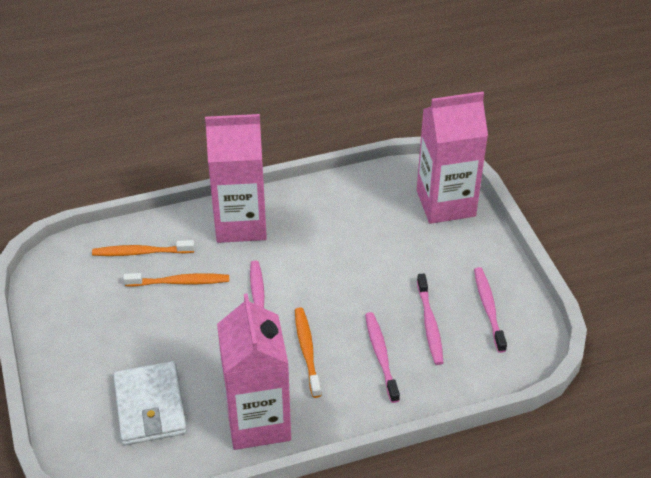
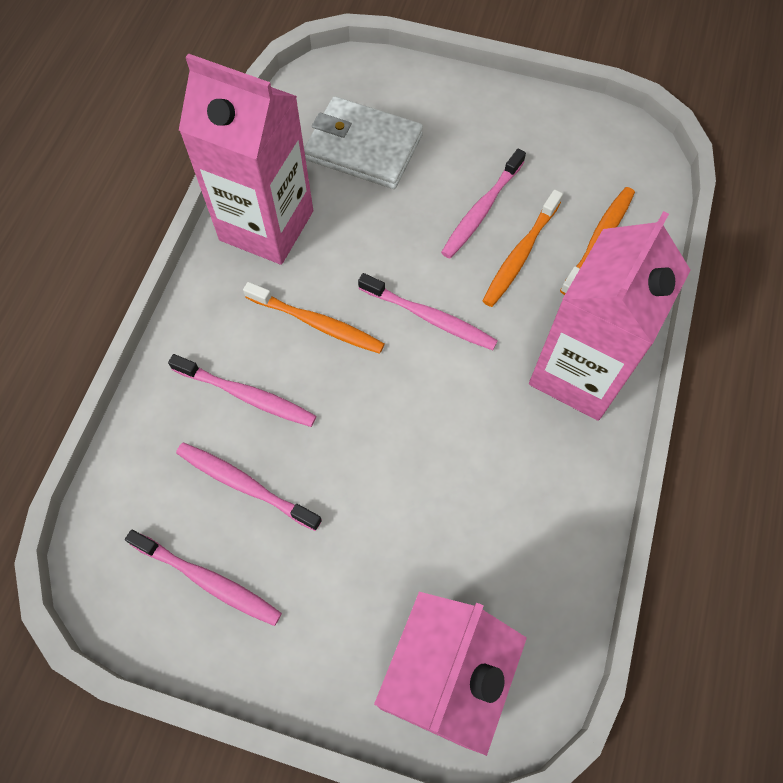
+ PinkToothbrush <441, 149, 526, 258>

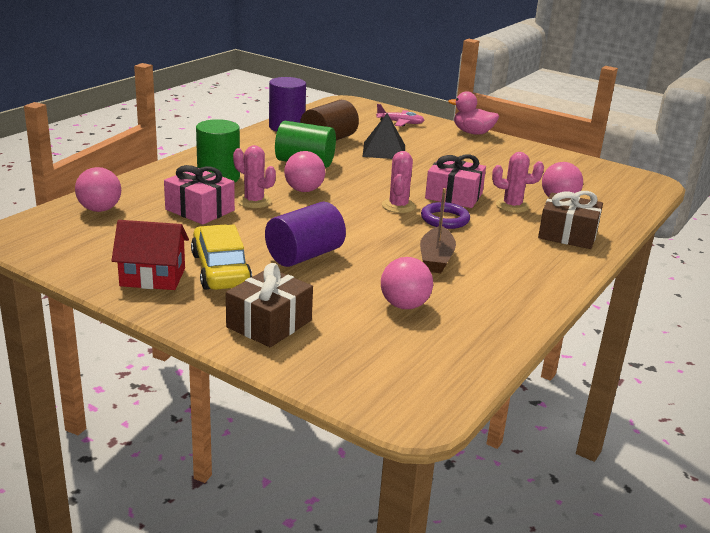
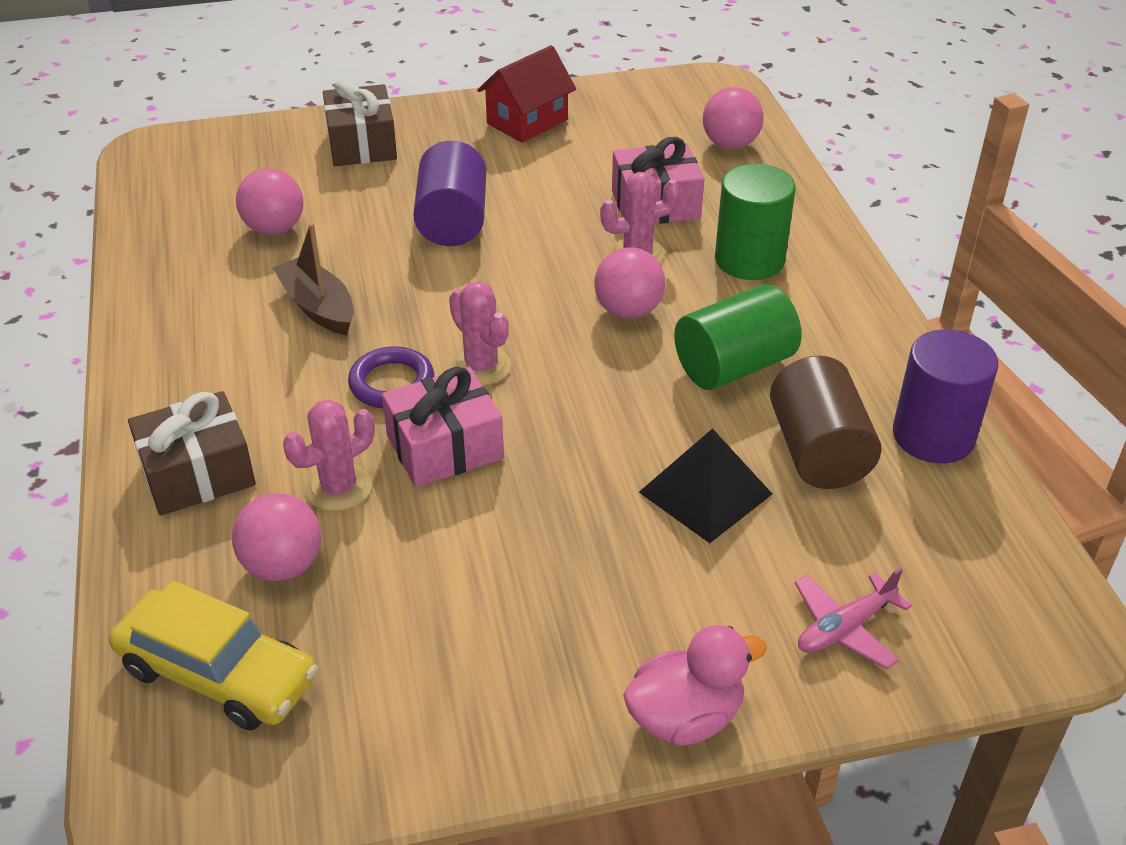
~ YellowCar <191, 225, 252, 290> to <109, 581, 318, 730>

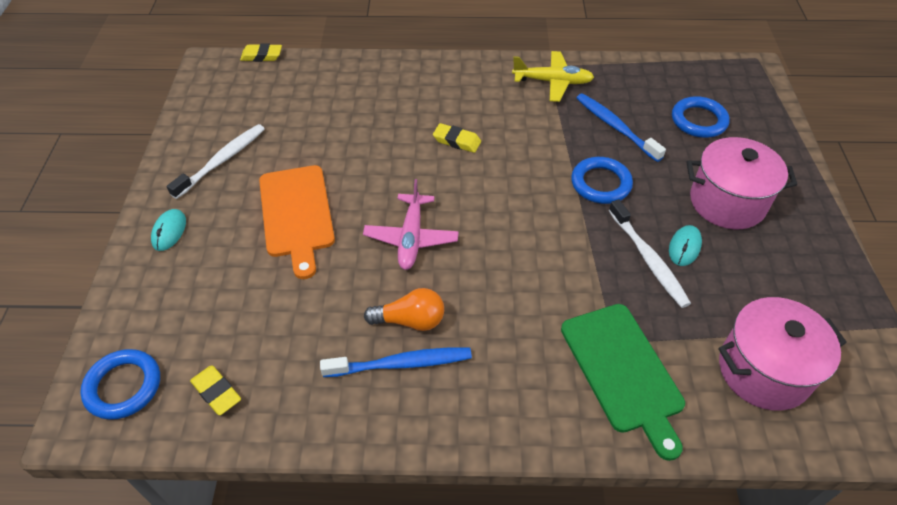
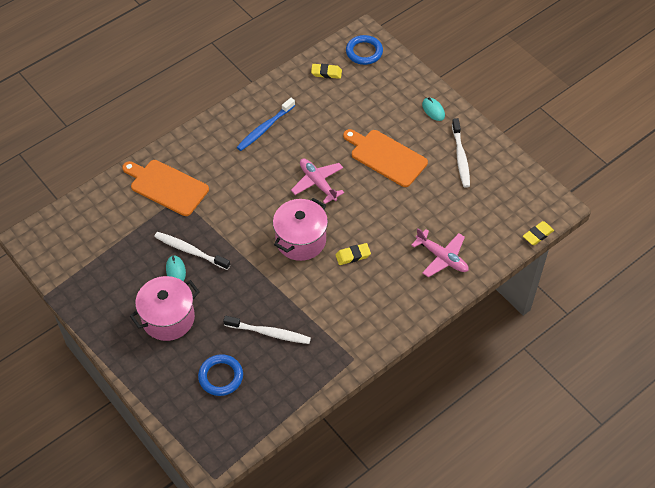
- OrangeLightBulb <364, 288, 444, 331>
- YellowPlane <512, 51, 594, 102>
~ GreenCuttingBoard <561, 304, 685, 461> to OrangeCuttingBoard <122, 160, 209, 216>
- BlueRing <571, 157, 633, 204>
~ BlueToothbrush <577, 93, 666, 162> to WhiteToothbrush <223, 316, 311, 344>
~ PinkPot <718, 297, 847, 411> to <273, 198, 328, 261>
+ PinkPlane <411, 228, 469, 277>

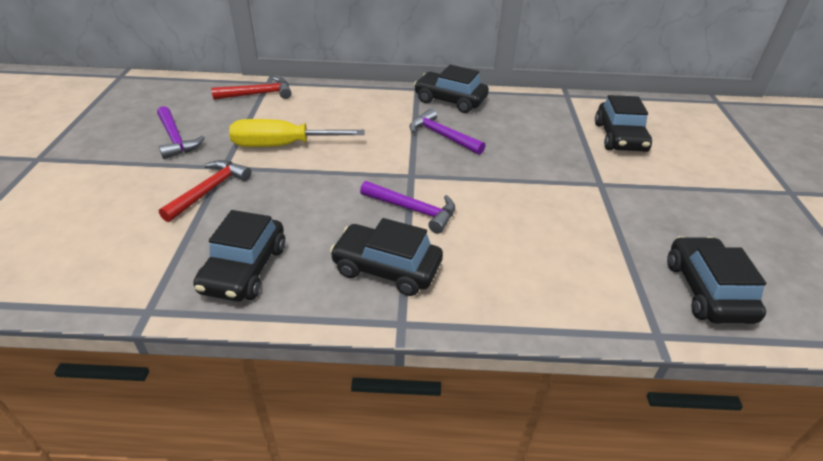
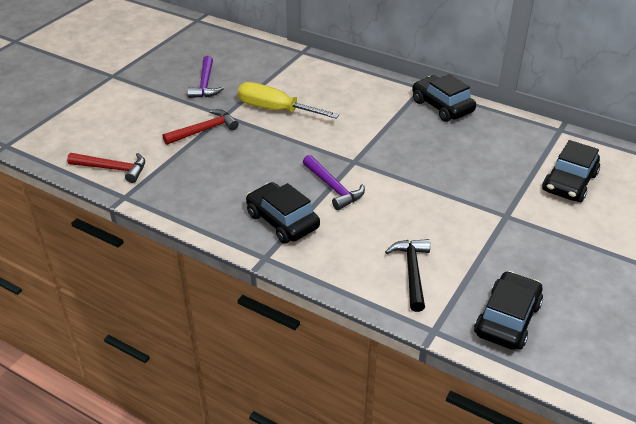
- BlackCar <193, 210, 285, 302>
~ RedHammer <211, 77, 292, 100> to <67, 153, 145, 183>
- PurpleHammer <409, 109, 485, 155>
+ BlackHammer <385, 239, 430, 312>

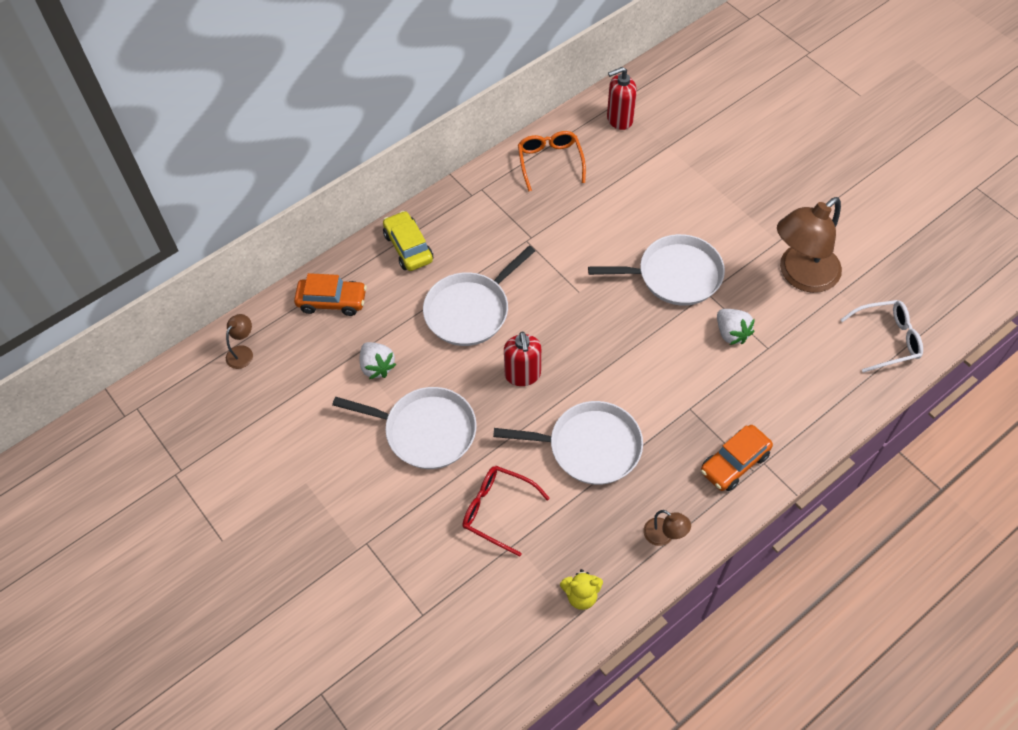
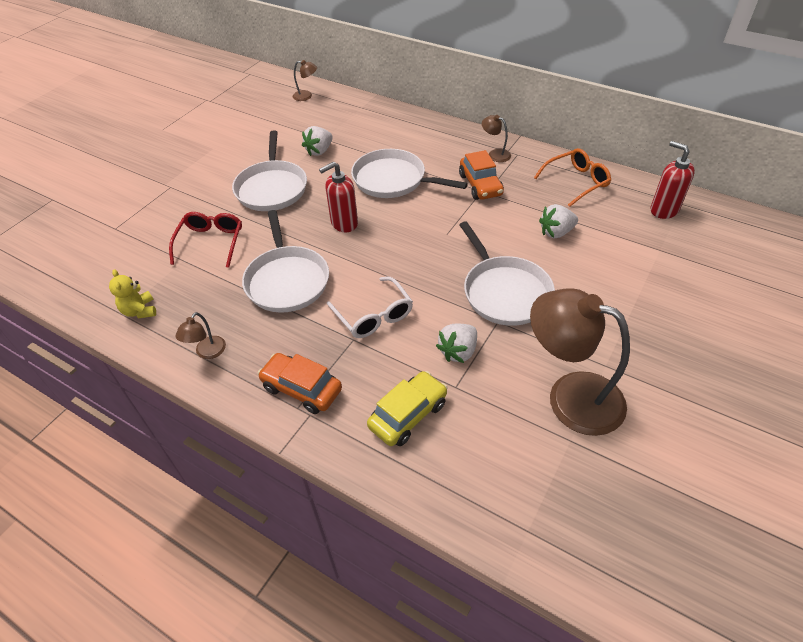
~ OrangeCar <294, 273, 367, 316> to <459, 150, 504, 200>
~ YellowCar <383, 211, 433, 271> to <367, 371, 448, 446>
~ WhiteGlasses <840, 300, 923, 373> to <327, 277, 413, 338>
+ BrownLamp <482, 115, 511, 162>
+ WhiteStrawberry <539, 204, 578, 238>

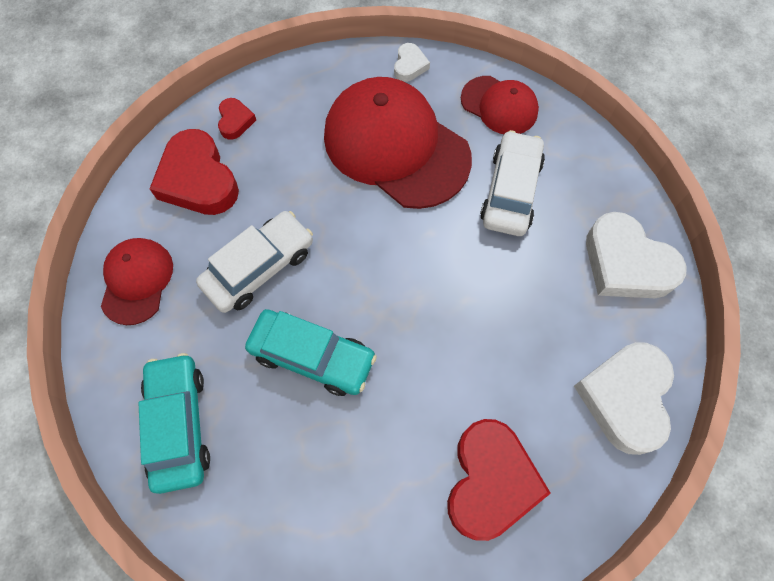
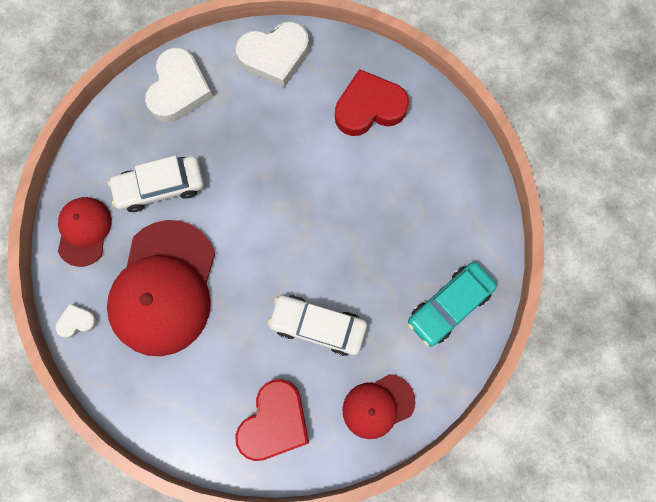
- RedHeart <218, 98, 256, 140>
- TurquoiseCar <245, 309, 377, 396>

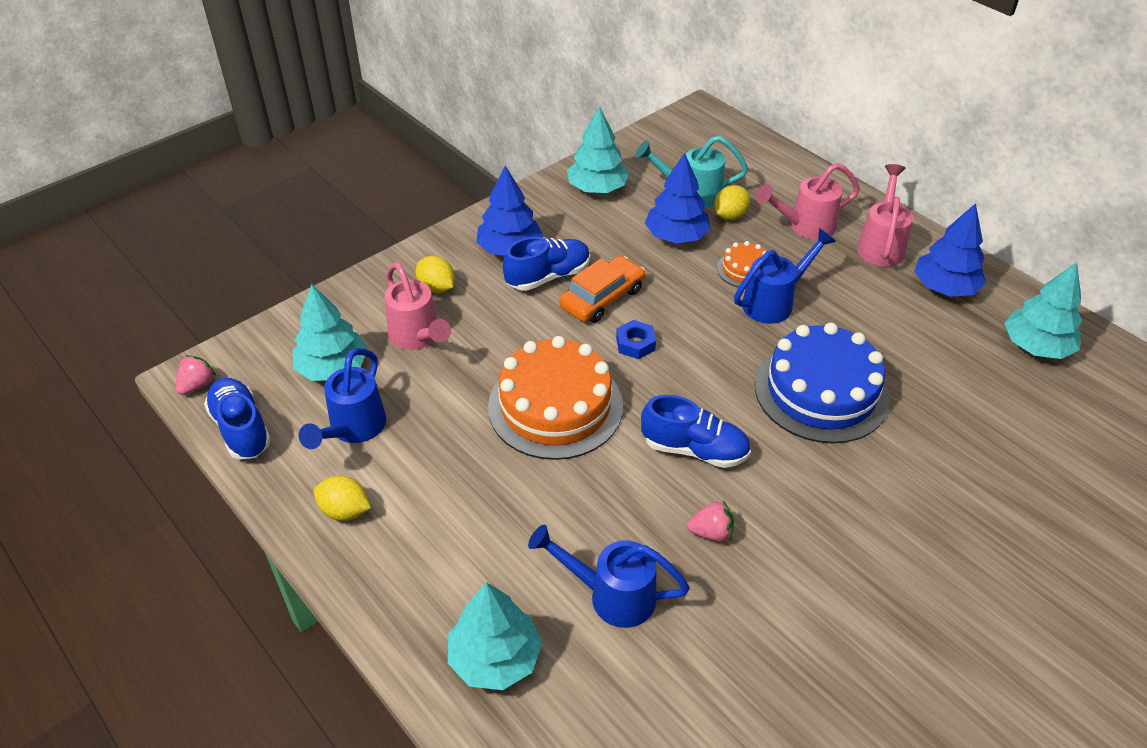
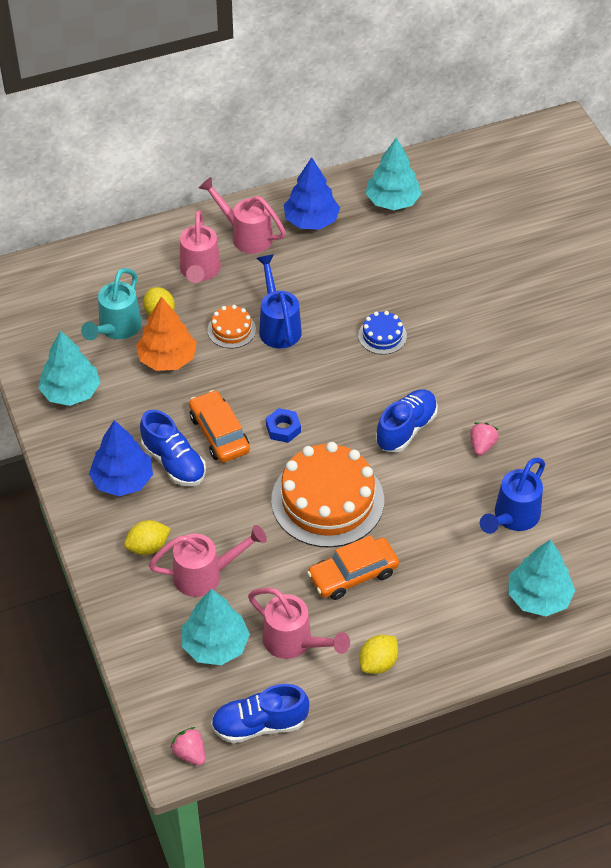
~ BlueWateringCan <299, 348, 386, 449> to PinkWateringCan <248, 588, 350, 659>
~ BlueShoe <503, 237, 590, 291> = <140, 410, 206, 486> 150 degrees clockwise
~ BlueTree <645, 153, 711, 244> to OrangeTree <136, 297, 197, 371>
~ BlueCake <755, 323, 890, 443> = <358, 311, 407, 355> x0.46
+ OrangeCar <307, 535, 399, 600>

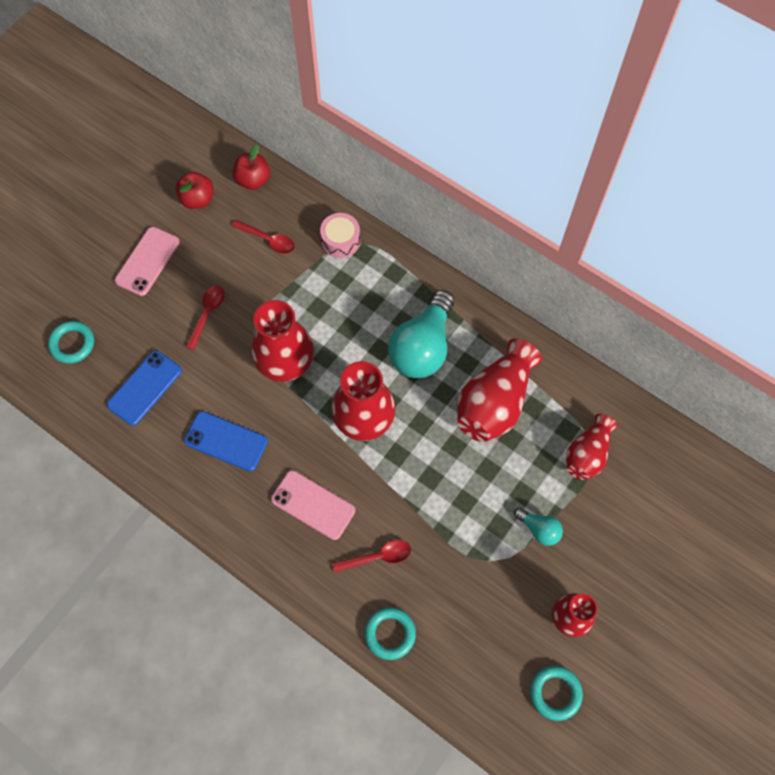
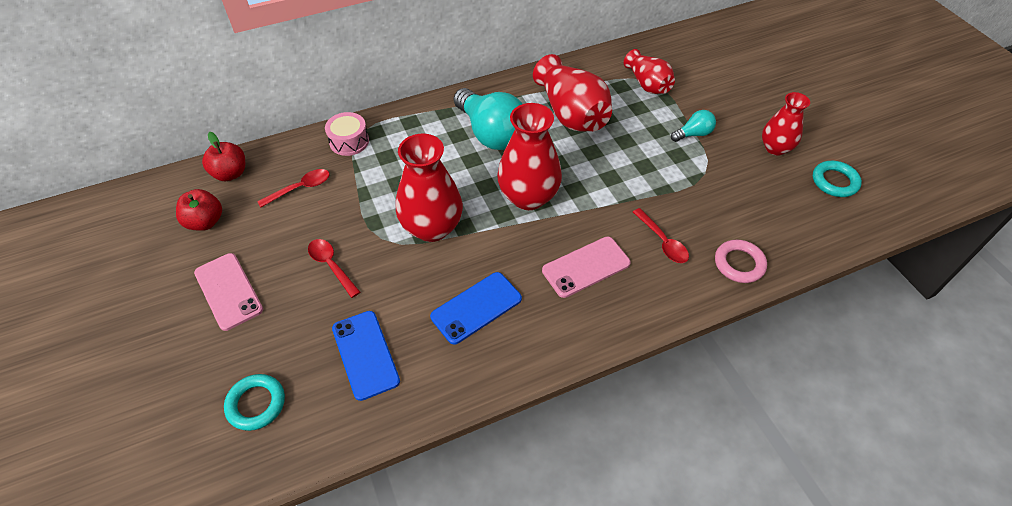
~ RedSpoon <332, 540, 411, 573> = <633, 208, 689, 263> 135 degrees clockwise
~ TurquoiseRing <364, 607, 416, 660> to PinkRing <715, 240, 767, 283>

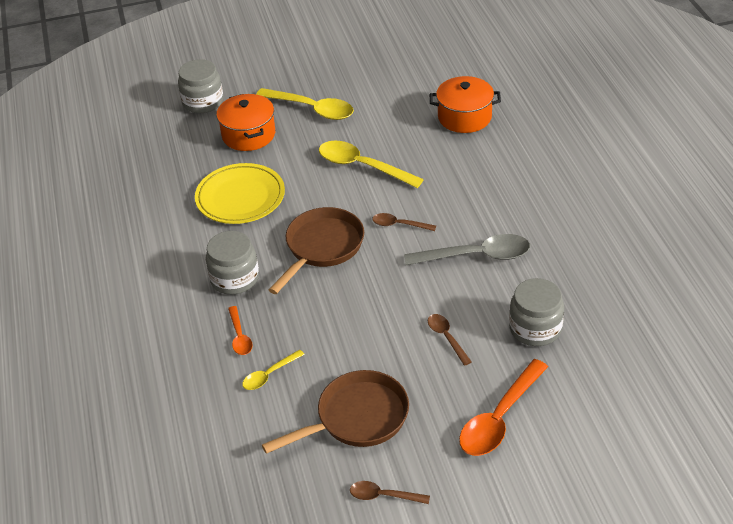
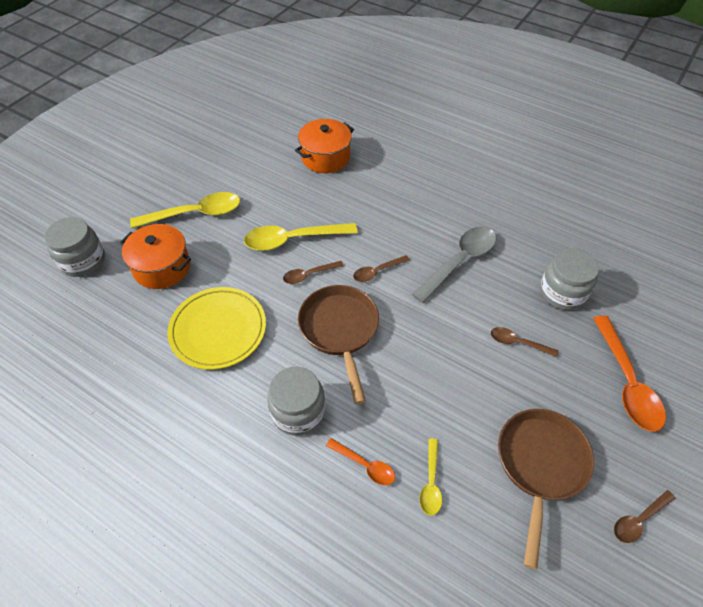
+ BrownSpoon <283, 261, 344, 284>

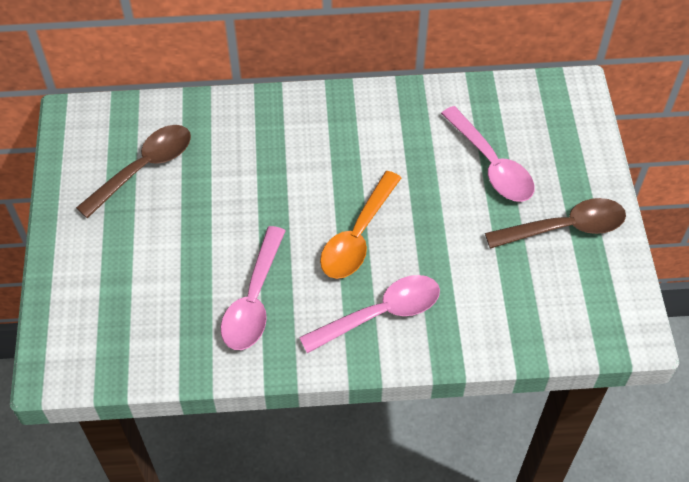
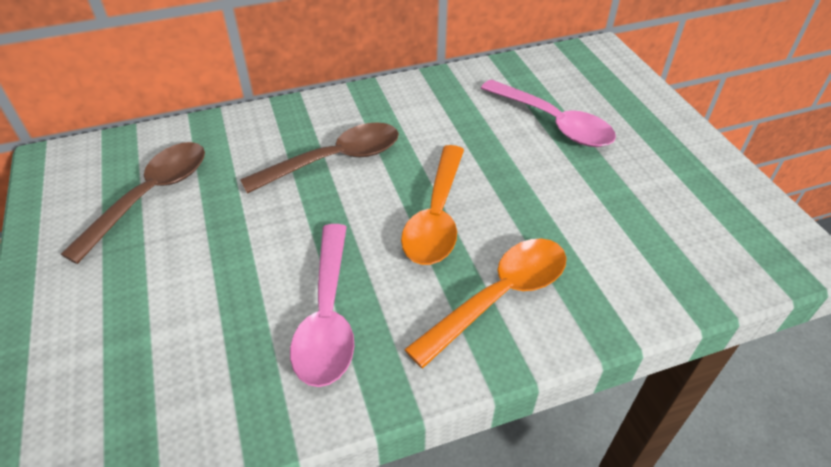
~ PinkSpoon <299, 275, 440, 353> to OrangeSpoon <404, 238, 566, 368>
~ BrownSpoon <485, 198, 626, 249> to <240, 122, 399, 194>

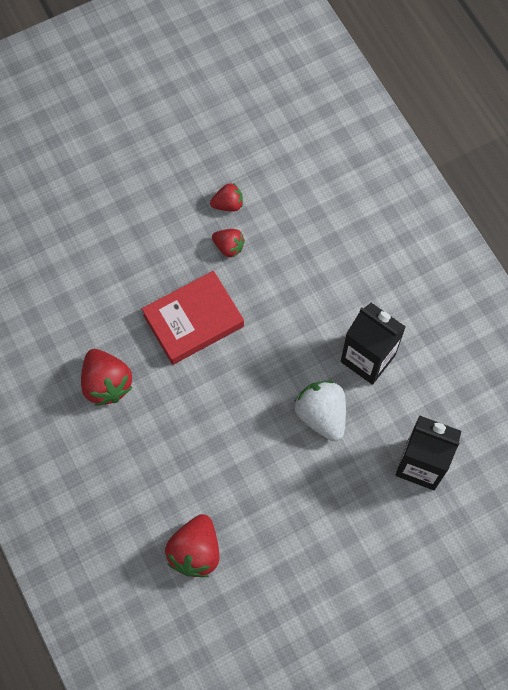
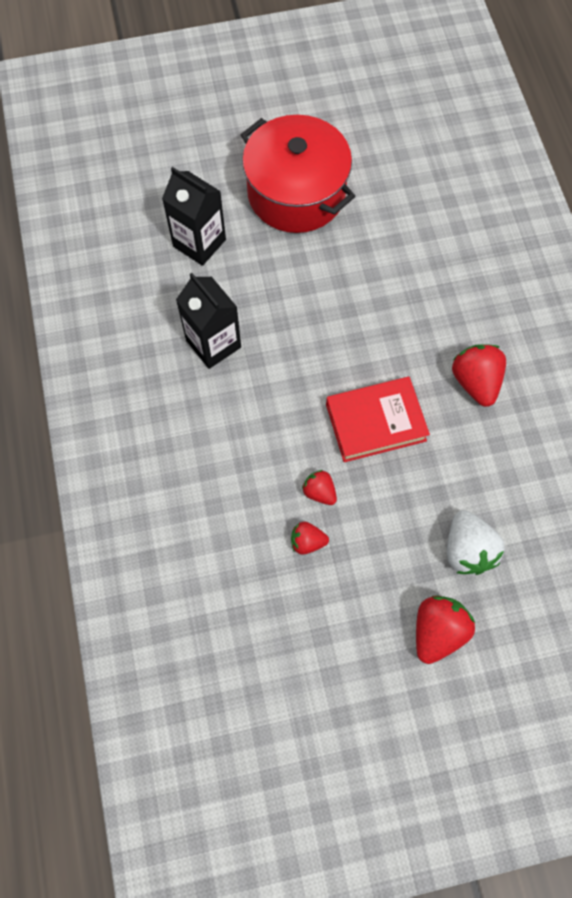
~ RedStrawberry <165, 514, 219, 577> to <416, 595, 475, 664>
~ WhiteStrawberry <294, 381, 346, 441> to <447, 510, 504, 575>
+ RedPot <241, 115, 355, 233>

